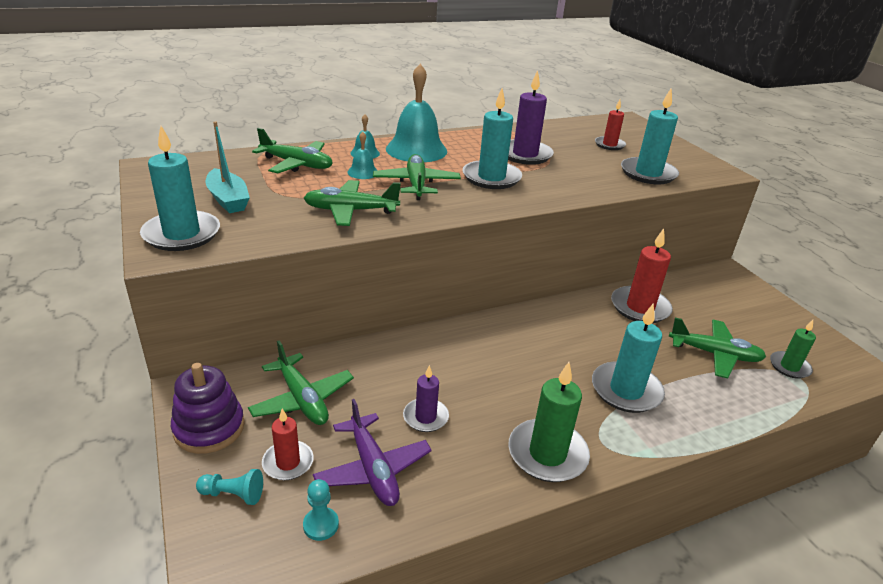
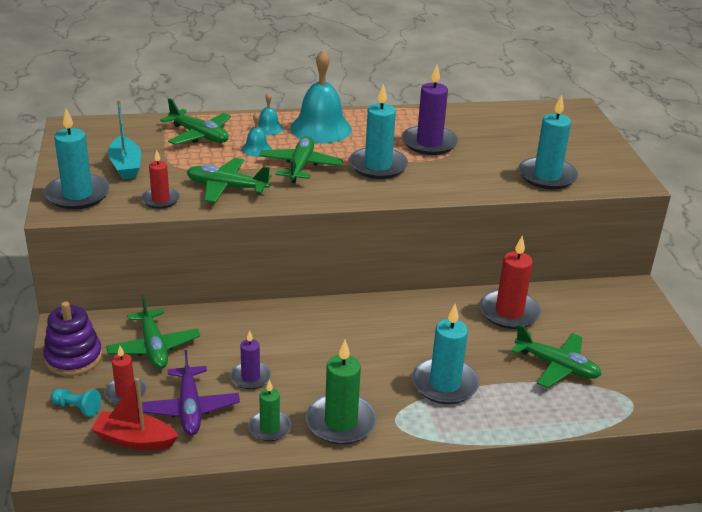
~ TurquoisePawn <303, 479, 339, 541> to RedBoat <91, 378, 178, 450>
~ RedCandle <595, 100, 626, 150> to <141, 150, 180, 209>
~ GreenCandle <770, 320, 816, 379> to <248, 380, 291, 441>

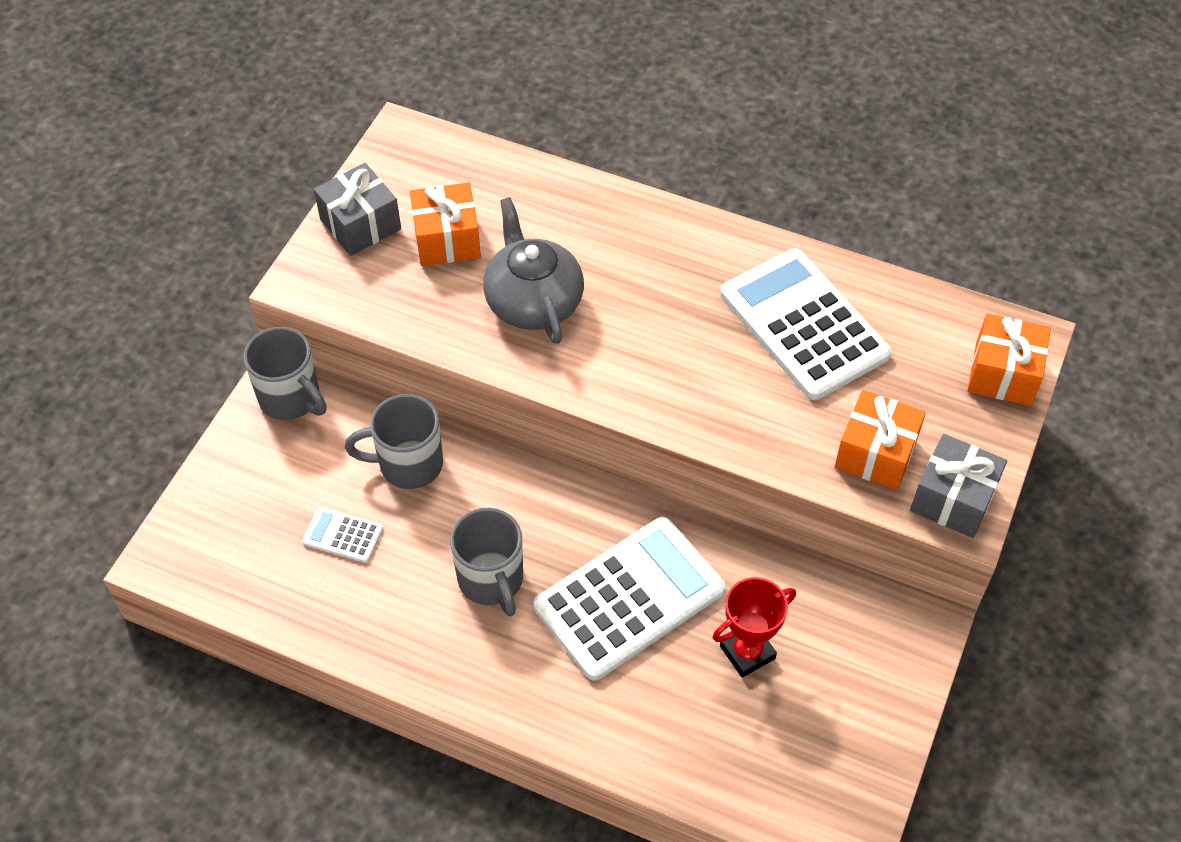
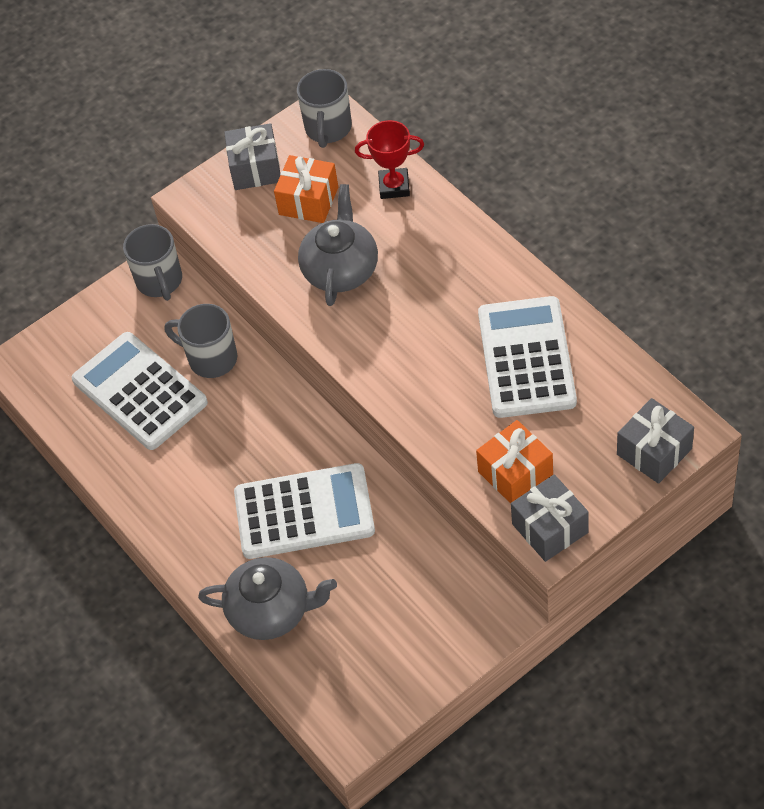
~ WhiteCalculator <302, 507, 383, 563> = <72, 332, 208, 450> x2.33
~ GreyMug <450, 508, 523, 617> to <297, 69, 352, 148>
~ RedTrophy <712, 577, 796, 678> to <355, 120, 424, 199>
~ OrangeGift <968, 313, 1051, 406> to GreyGift <617, 398, 694, 484>
+ GreyTeapot <198, 557, 337, 640>

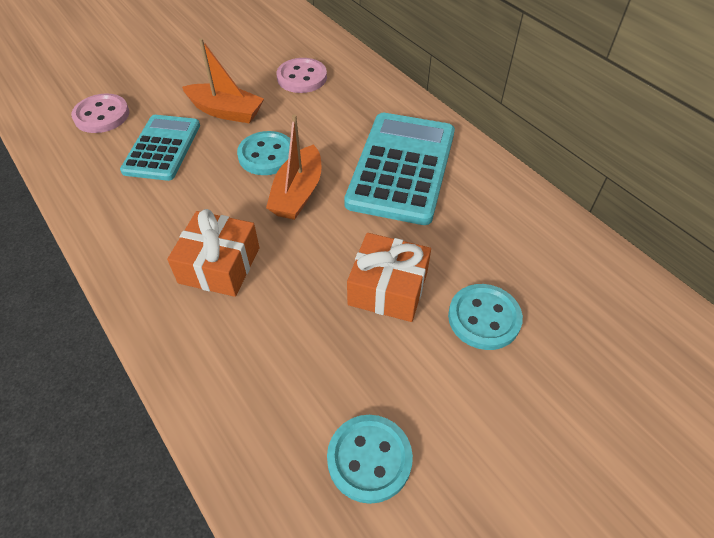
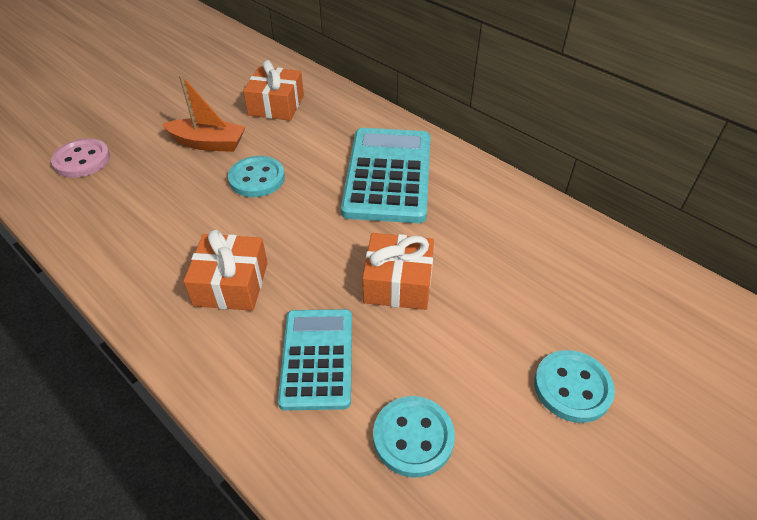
~ TurquoiseCalculator <120, 115, 200, 181> to <278, 309, 352, 411>
- OrangeBoat <266, 114, 322, 220>
~ PinkButton <276, 58, 327, 93> to OrangeGift <243, 60, 304, 121>
~ TurquoiseButton <448, 284, 523, 350> to <534, 350, 615, 423>

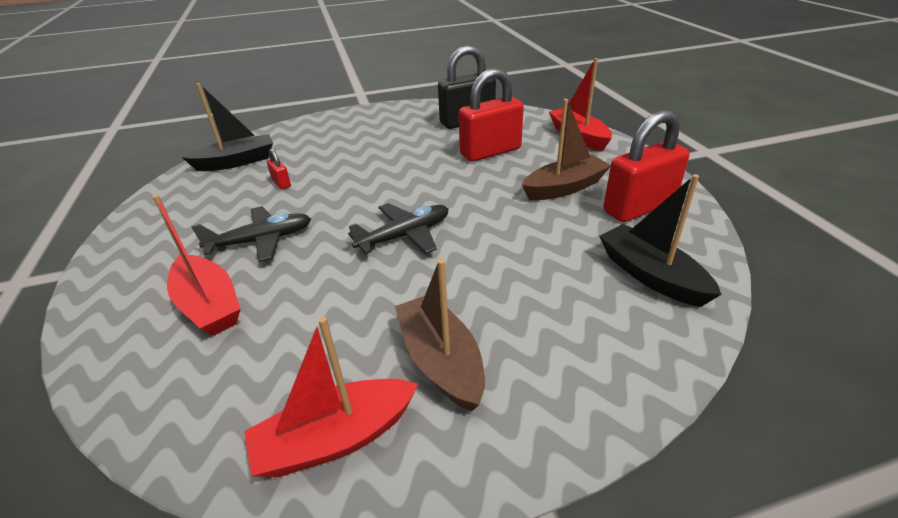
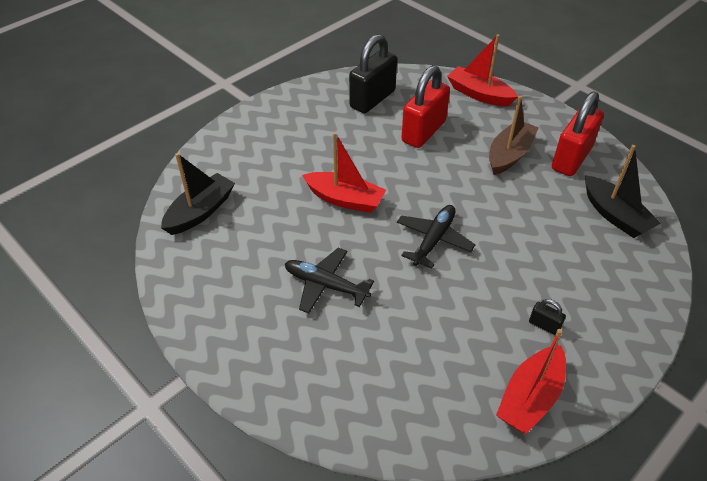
~ RedBoat <153, 195, 240, 336> to <302, 132, 386, 213>
~ BlackPlane <191, 206, 311, 262> = <285, 248, 374, 313> 105 degrees counterclockwise
- RedPadlock <267, 149, 291, 189>
~ BrownBoat <395, 259, 485, 412> to BlackPadlock <529, 299, 566, 335>
~ BlackBoat <599, 174, 722, 307> = <585, 145, 661, 238> 150 degrees counterclockwise

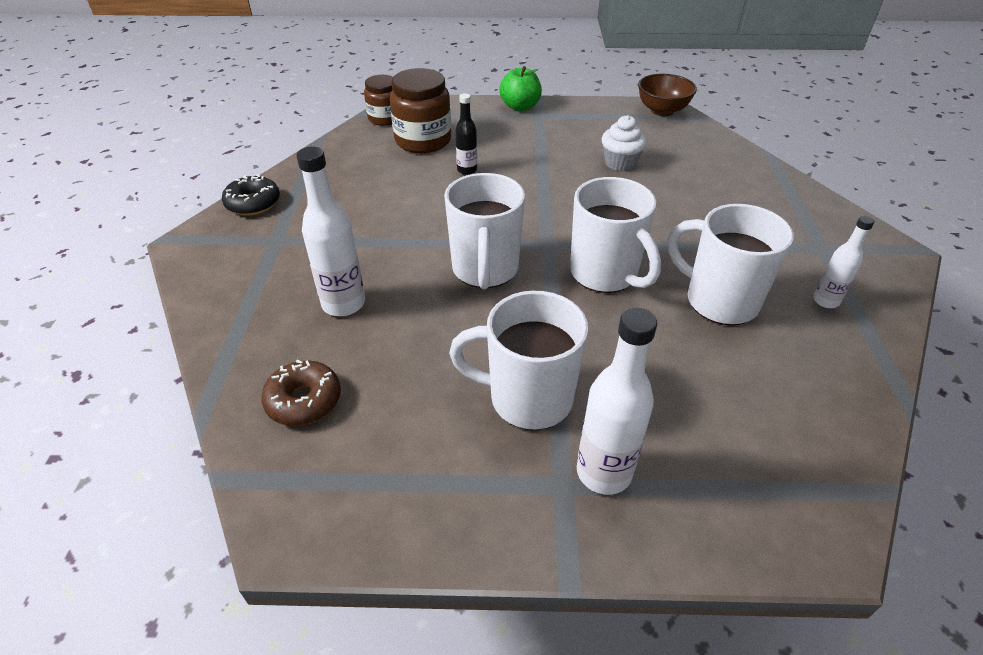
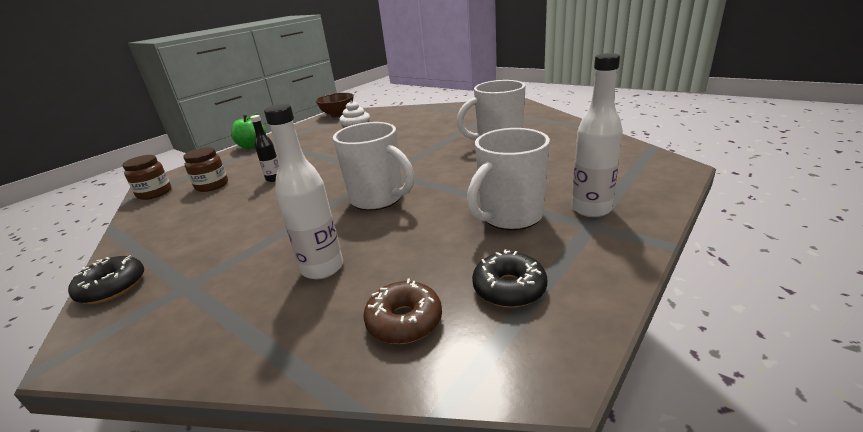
~ BrownJar <390, 68, 451, 153> = <183, 147, 228, 192> x0.64
- WhiteMug <570, 177, 661, 293>
- WhiteBottle <813, 216, 875, 308>
+ BlackDonut <472, 250, 547, 308>

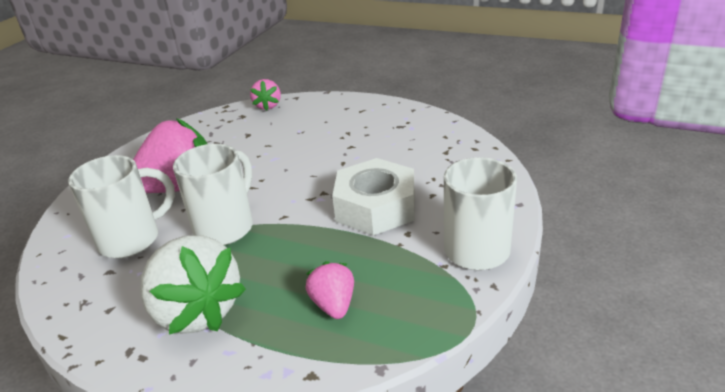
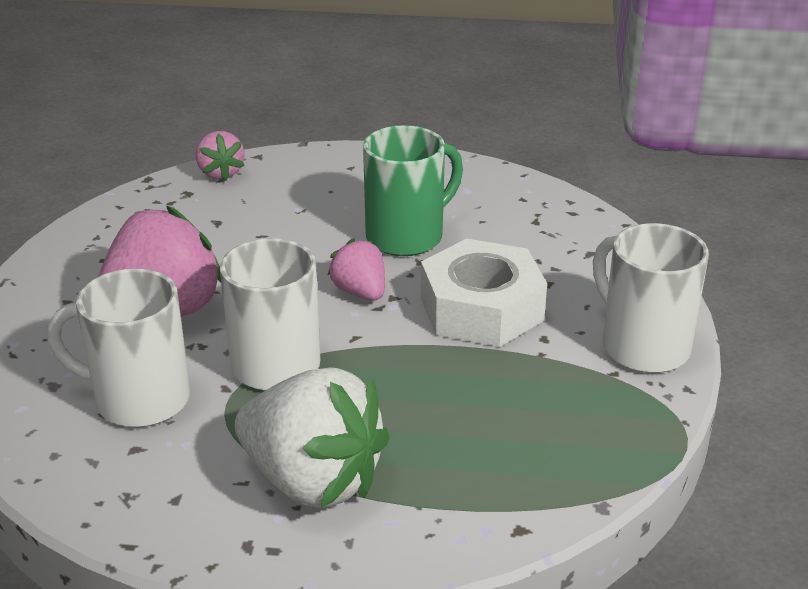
~ WhiteMug <68, 155, 175, 258> = <47, 269, 190, 427> 120 degrees counterclockwise
~ PinkStrawberry <305, 261, 354, 319> to <328, 238, 385, 300>
+ GreenMug <363, 125, 463, 256>

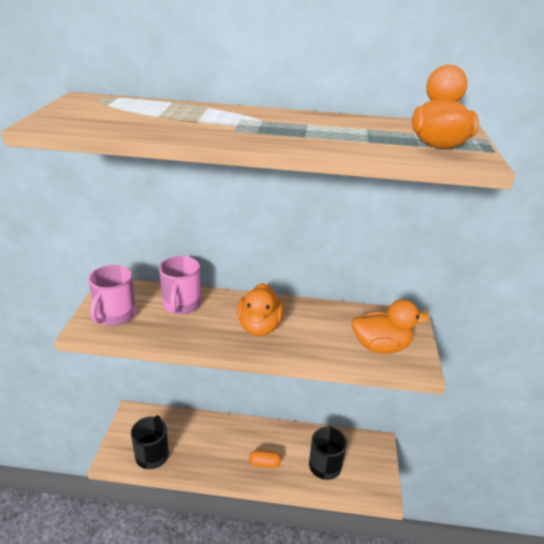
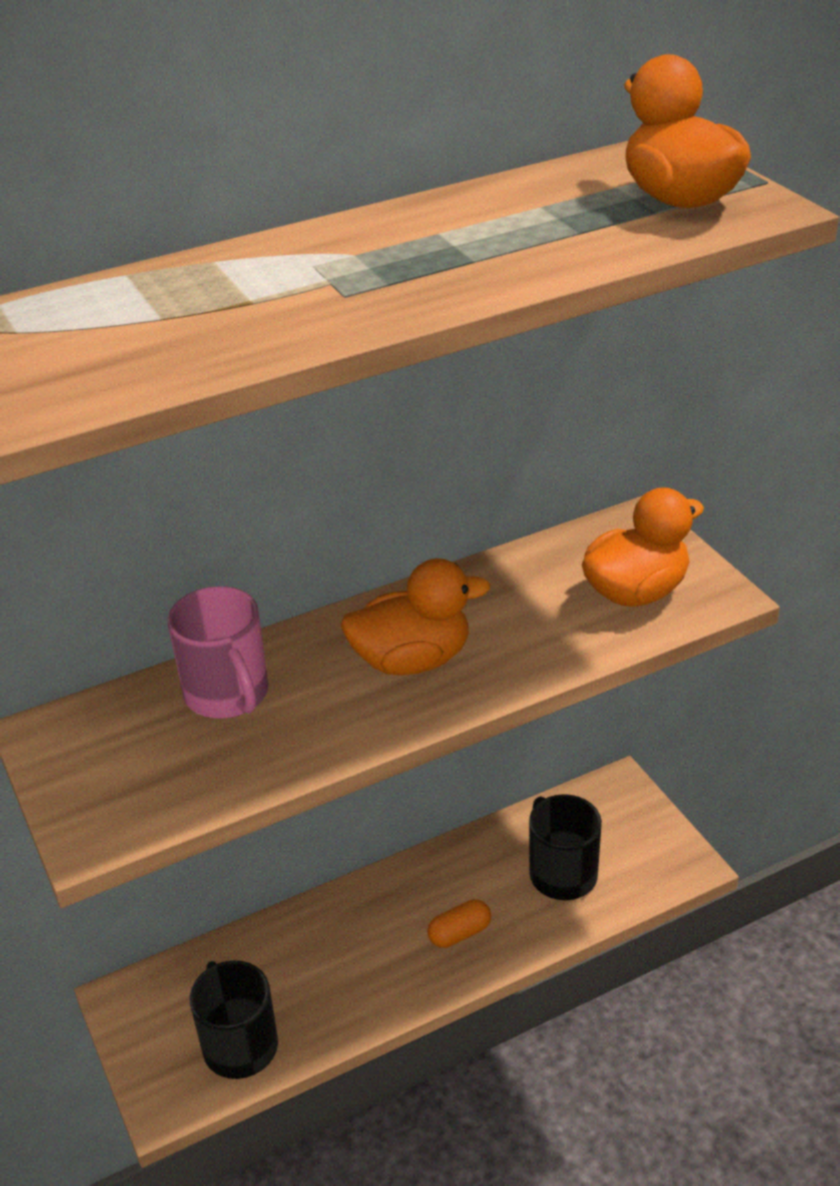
- PinkMug <88, 265, 136, 326>
~ OrangeDuck <237, 283, 284, 336> = <341, 558, 490, 675> 75 degrees counterclockwise

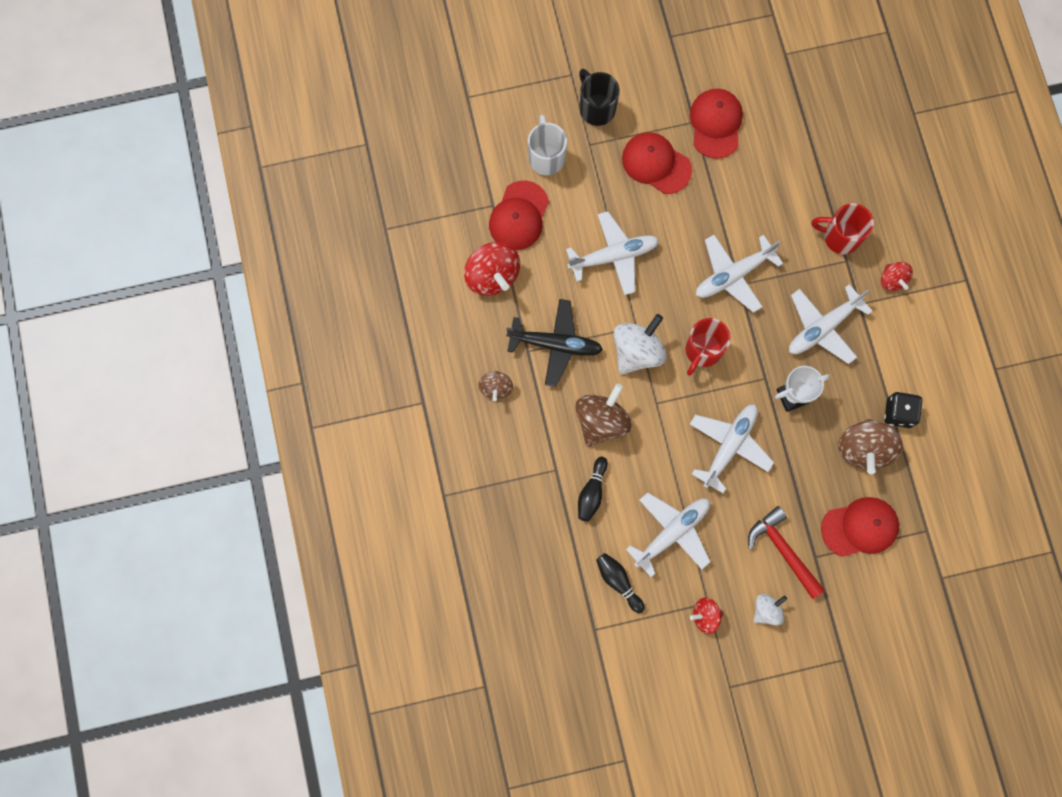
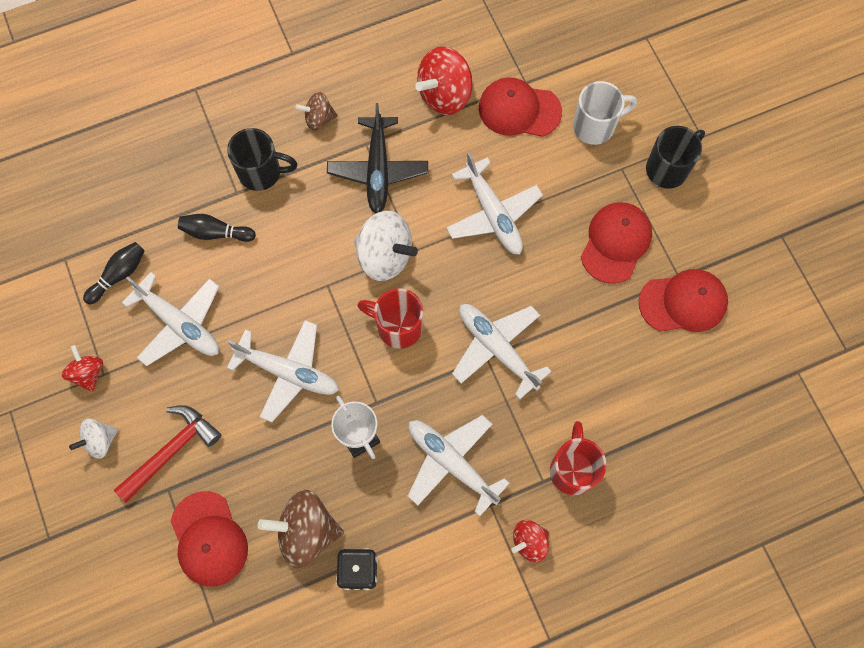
- BrownSpinningTop <575, 384, 632, 447>
~ WhiteSpinningTop <754, 594, 787, 625> = <69, 419, 118, 459> 105 degrees clockwise
+ BlackMug <227, 128, 298, 191>

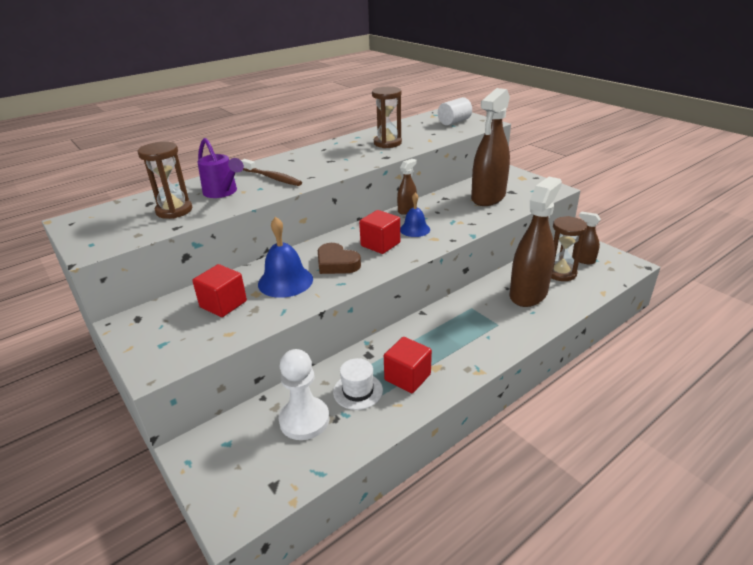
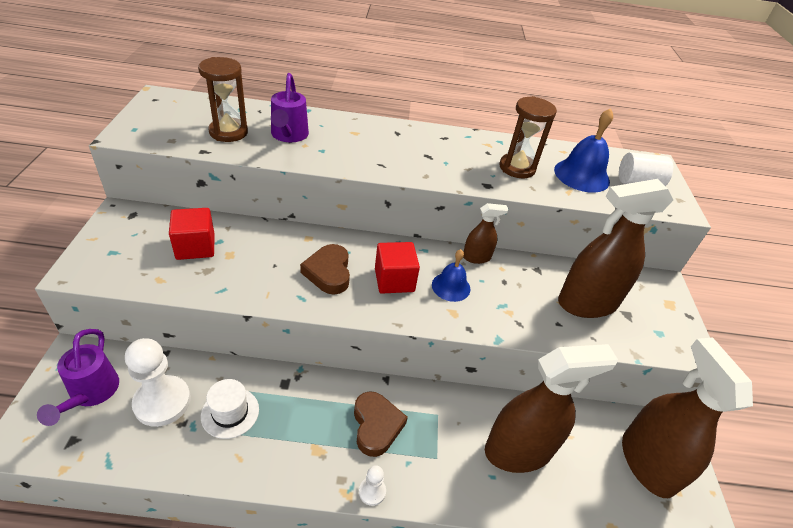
- BrownToothbrush <241, 159, 302, 186>
~ BlueBell <258, 216, 313, 298> to <554, 108, 613, 193>
- RedCube <384, 337, 432, 393>
- BrownHourglass <551, 216, 587, 281>
~ BrownSprayBottle <572, 212, 601, 264> = <622, 337, 753, 498> x2.10
+ PurpleWateringCan <37, 329, 119, 426>
+ BrownHeart <354, 391, 408, 457>
+ WhitePawn <359, 465, 386, 506>

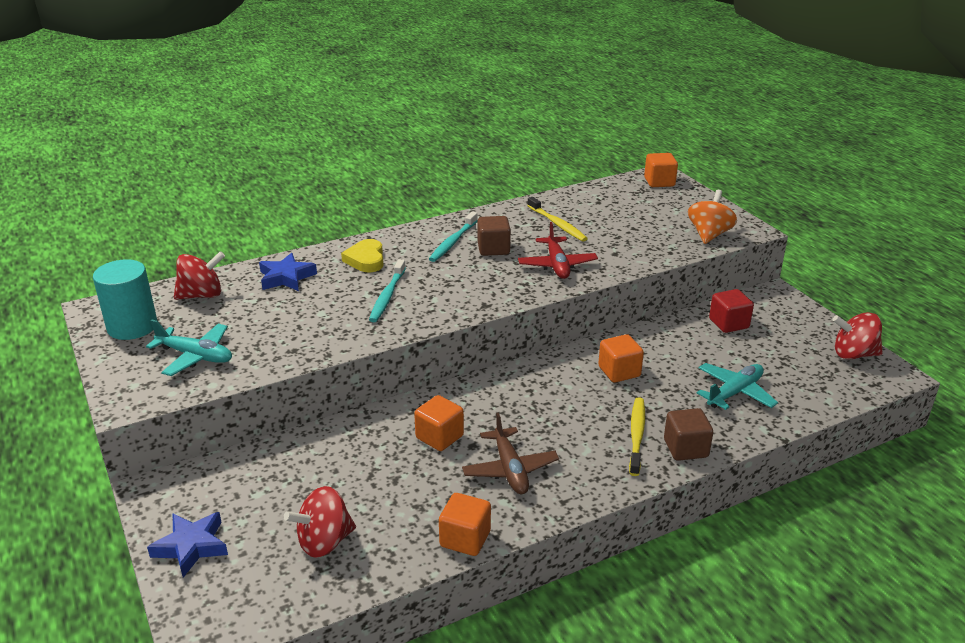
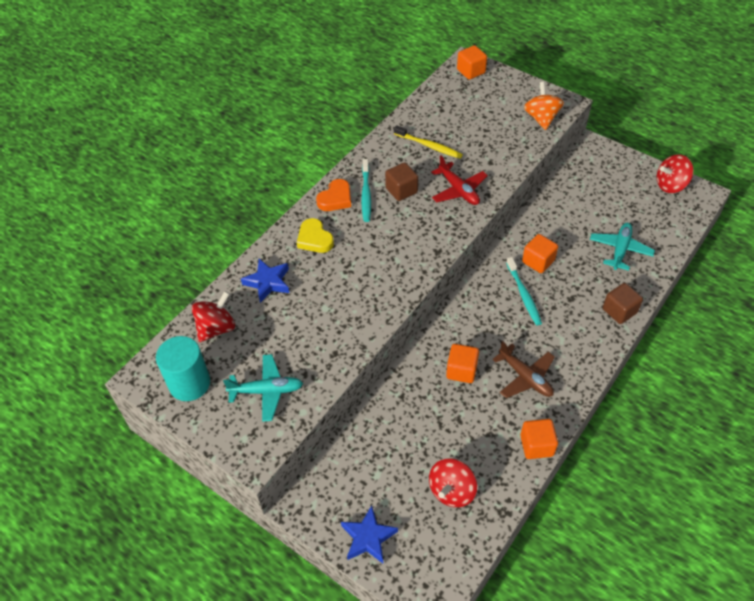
~ TurquoiseToothbrush <369, 259, 406, 322> to <506, 257, 542, 325>
- YellowToothbrush <629, 397, 645, 476>
- RedCube <709, 289, 754, 333>
+ OrangeHeart <316, 179, 351, 211>

